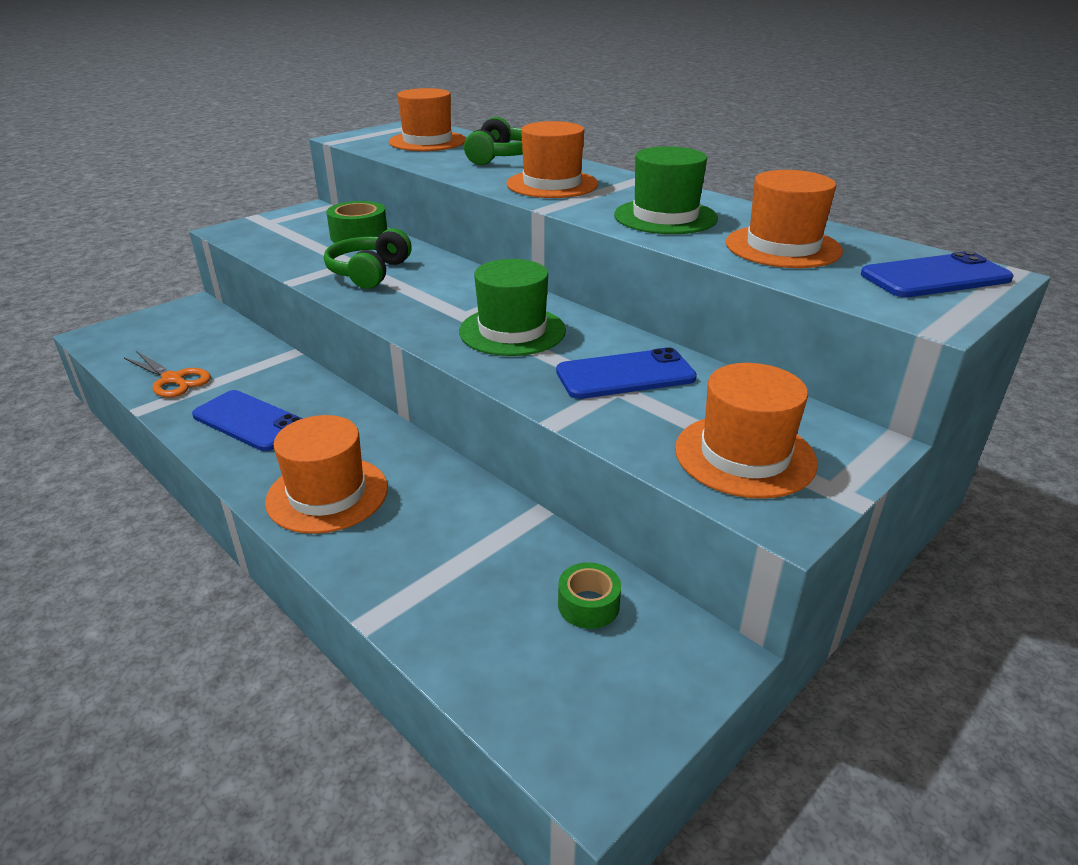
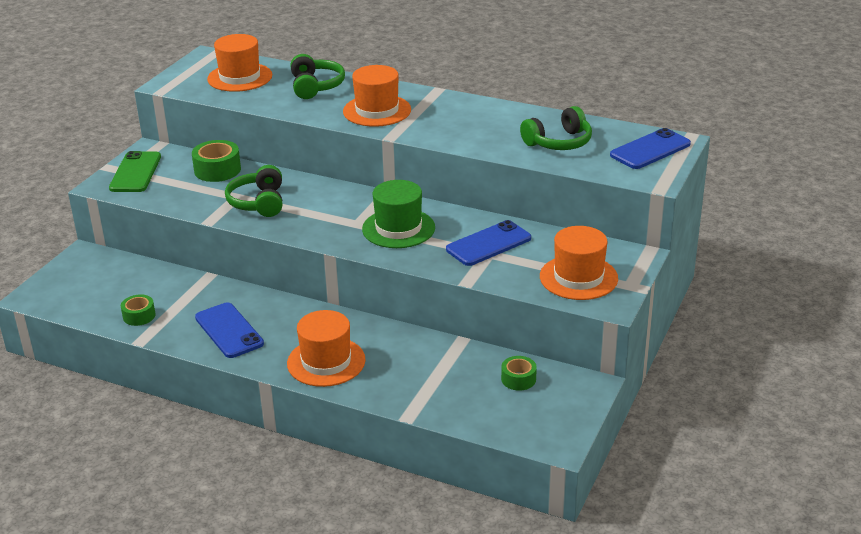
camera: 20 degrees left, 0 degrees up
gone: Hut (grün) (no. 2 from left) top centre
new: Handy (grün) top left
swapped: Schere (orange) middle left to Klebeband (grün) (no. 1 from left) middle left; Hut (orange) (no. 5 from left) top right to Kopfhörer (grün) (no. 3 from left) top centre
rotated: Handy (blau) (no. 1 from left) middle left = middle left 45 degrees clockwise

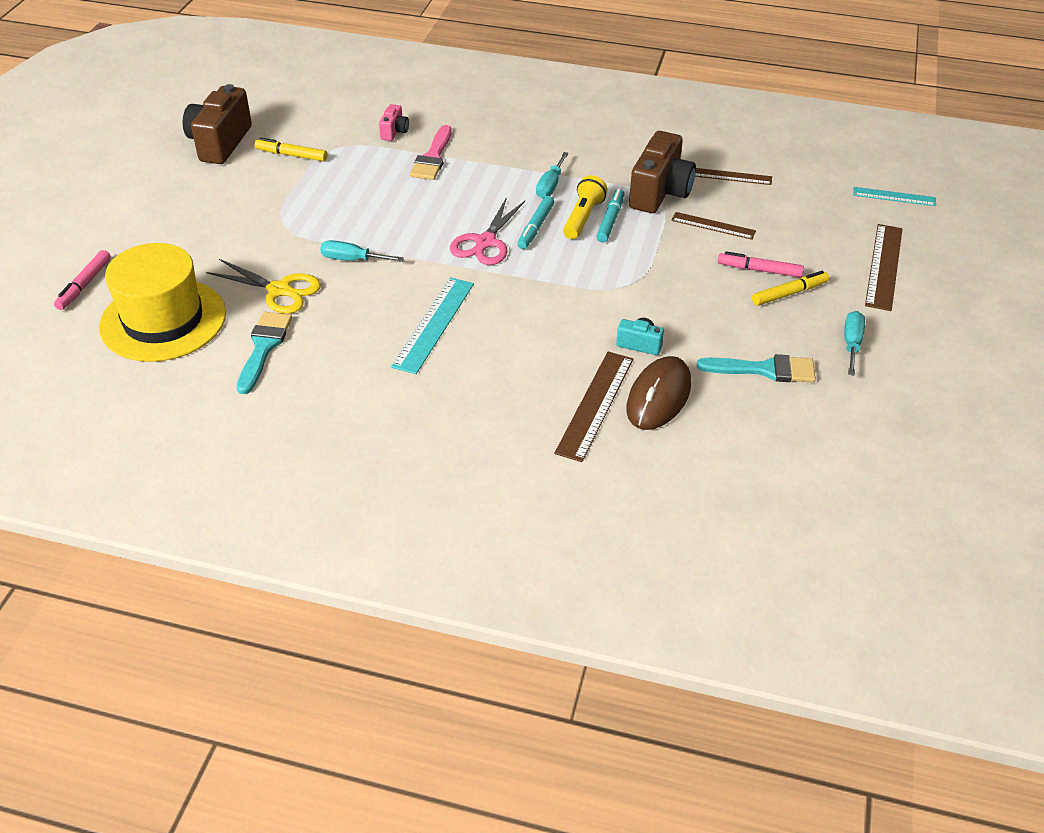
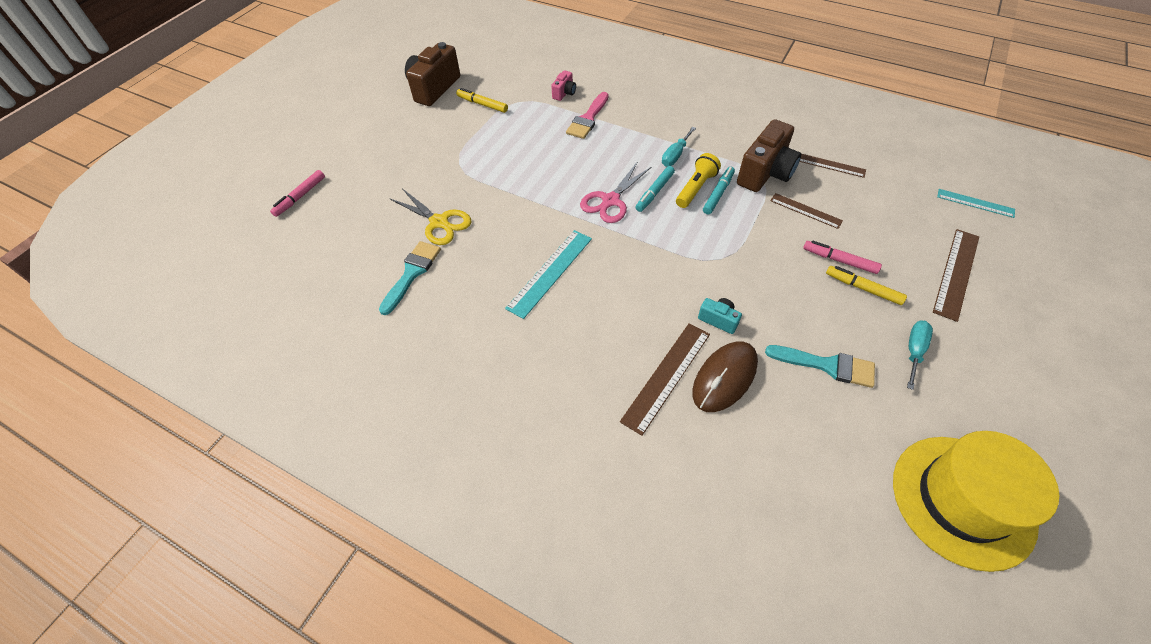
camera: 15 degrees right, 10 degrees up
gone: Schraubenzieher (türkis) (no. 1 from left) top centre
shifted: Hut (gelb) middle left to bottom right
rotated: Filzstift (gelb) (no. 2 from left) middle right = middle right 135 degrees counterclockwise

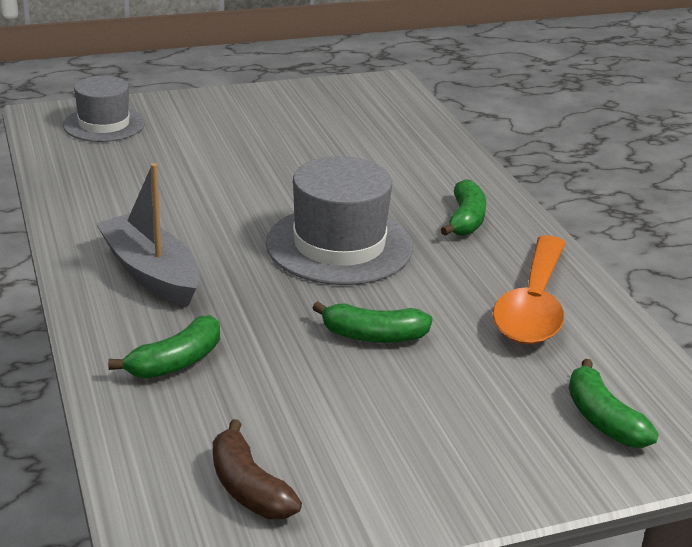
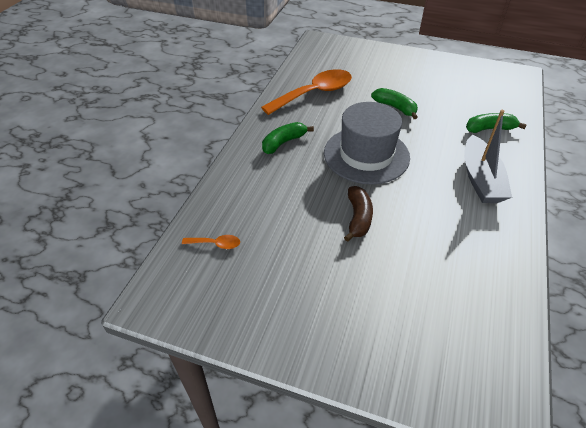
camera: 140 degrees left, 15 degrees up
gone: Hut (grau) (no. 1 from left) top left; Banane (grün) (no. 4 from left) bottom right
new: Löffel (orange) (no. 1 from left) centre
shifted: Banane (braun) bottom centre to centre

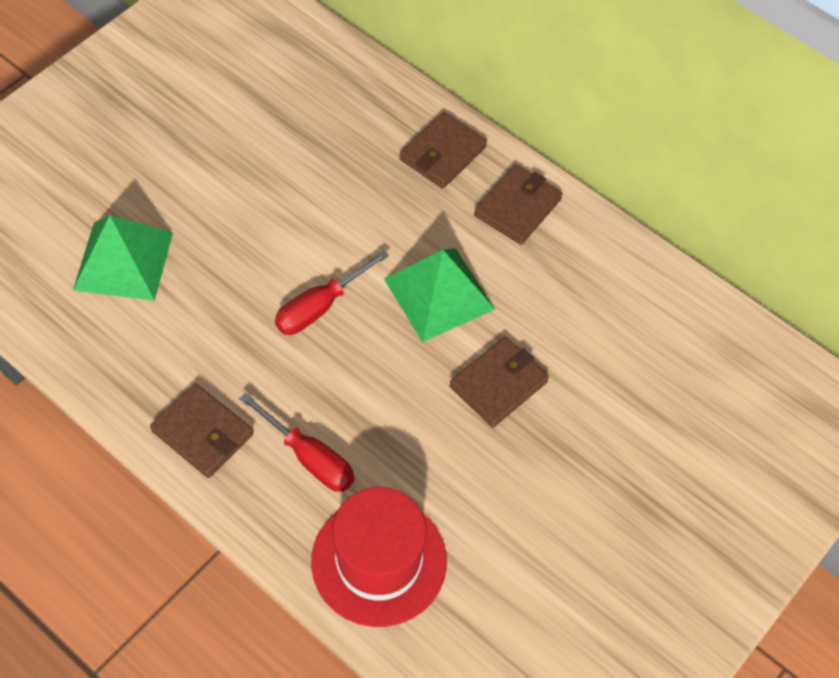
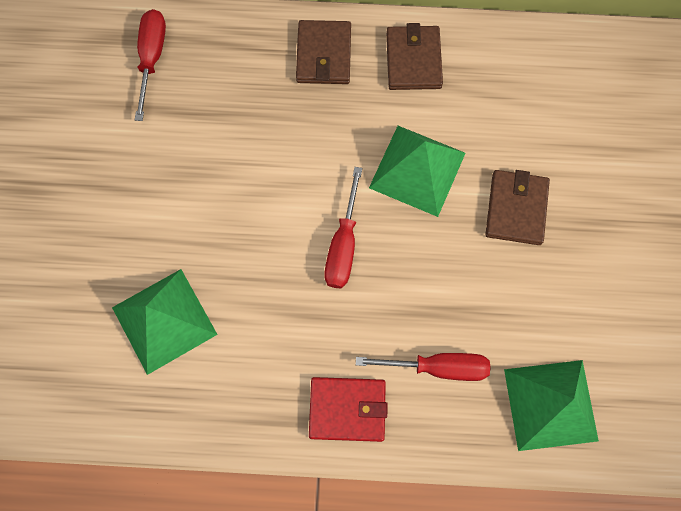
camera: 35 degrees left, 15 degrees up
new: Schraubenzieher (rot) (no. 1 from left) top left
swapped: Hut (rot) bottom centre to Pyramide (grün) (no. 3 from left) bottom right
repainted: Geldbörse (braun) (no. 1 from left) middle left to Geldbörse (rot) bottom centre

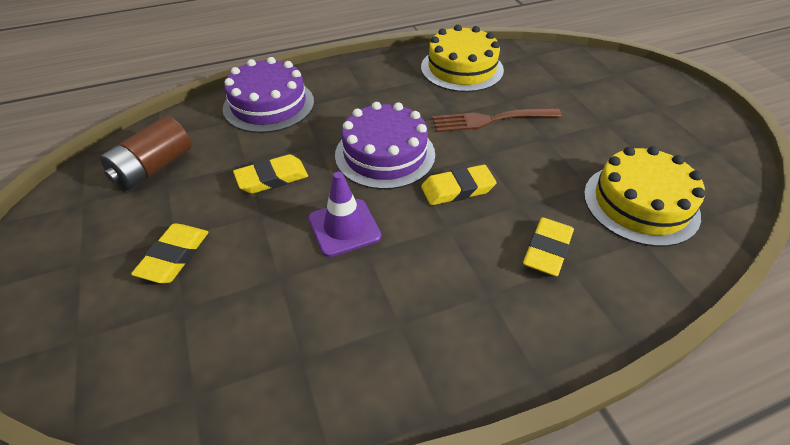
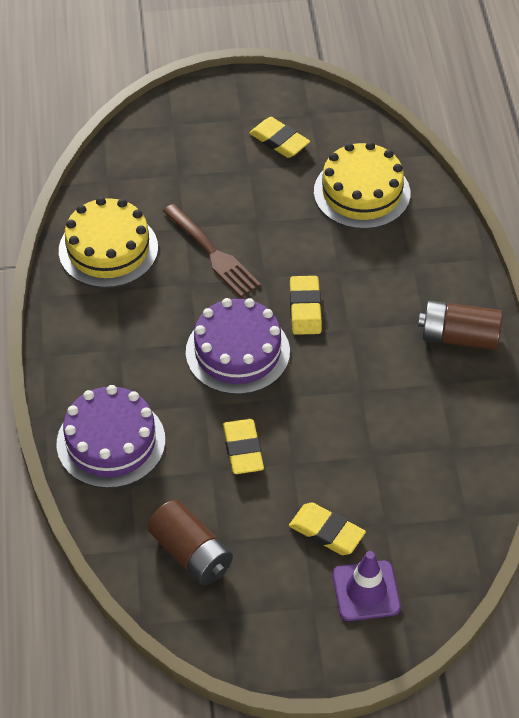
camera: 75 degrees left, 5 degrees up
new: Batterie (braun) (no. 2 from left) middle right
shifted: Leitkegel (lila) centre to bottom right; Radiergummi (gelb) (no. 4 from left in the first image) middle right to Radiergummi (gelb) (no. 2 from left) top centre
rotated: Gabel (braun) top centre = centre 45 degrees counterclockwise

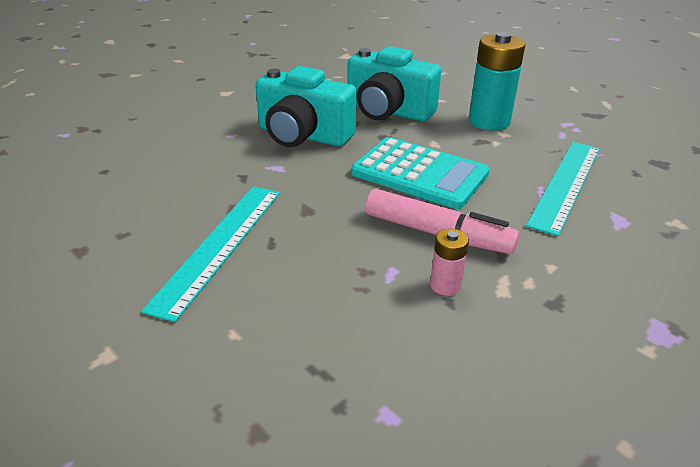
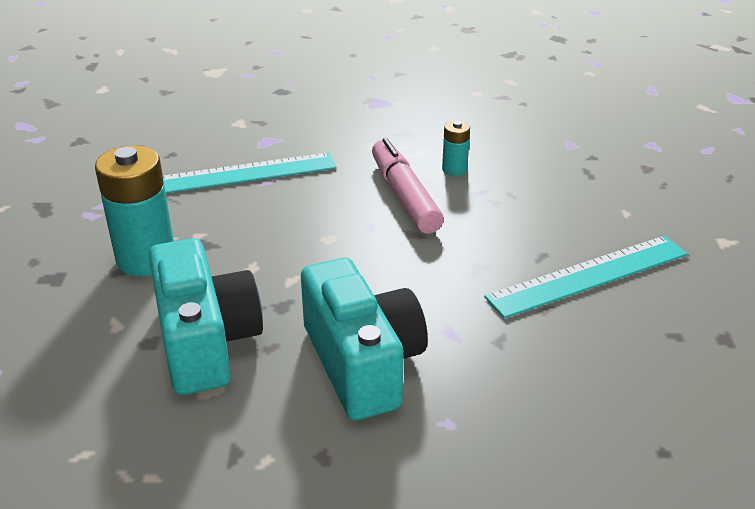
camera: 135 degrees left, 0 degrees up
gone: Taschenrechner (türkis) centre
repainted: Batterie (rosa) centre to Batterie (türkis) (no. 2 from left) top centre

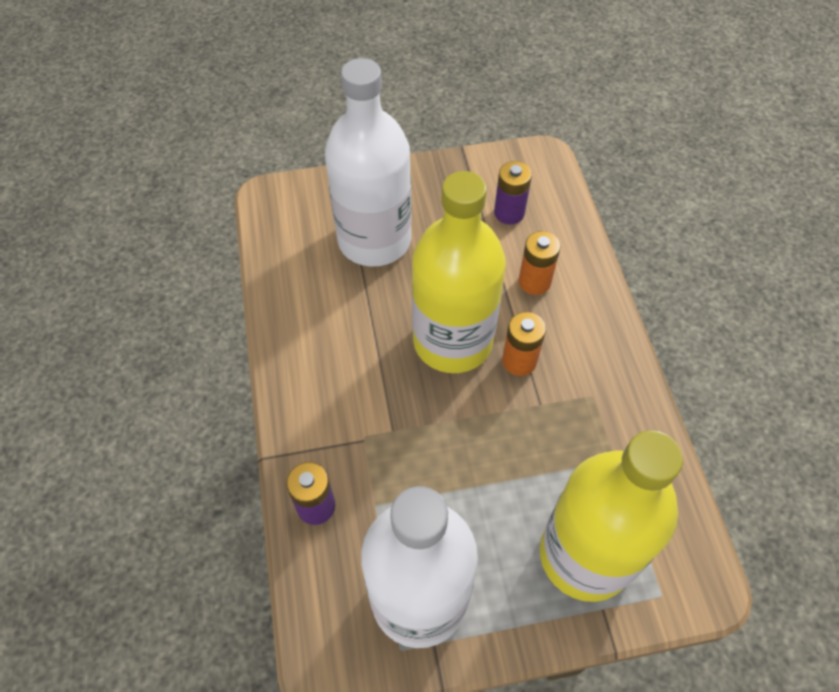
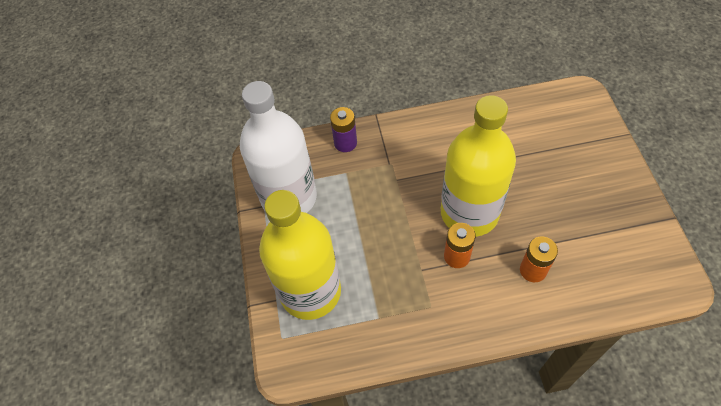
camera: 95 degrees right, 0 degrees up
gone: Flasche (weiß) (no. 1 from left) top centre; Batterie (lila) (no. 2 from left) top centre

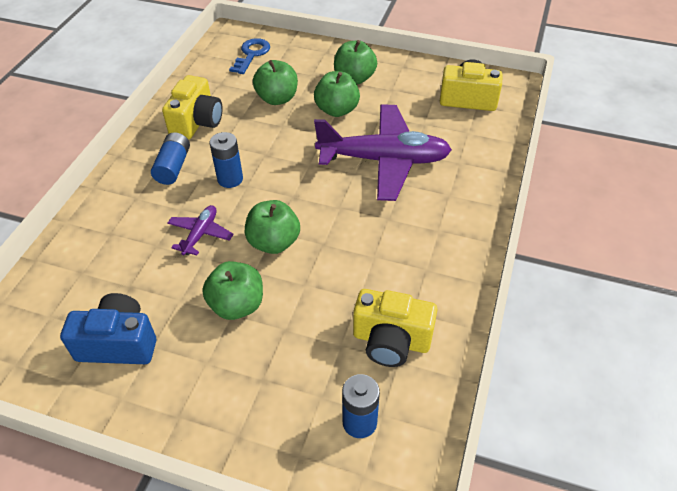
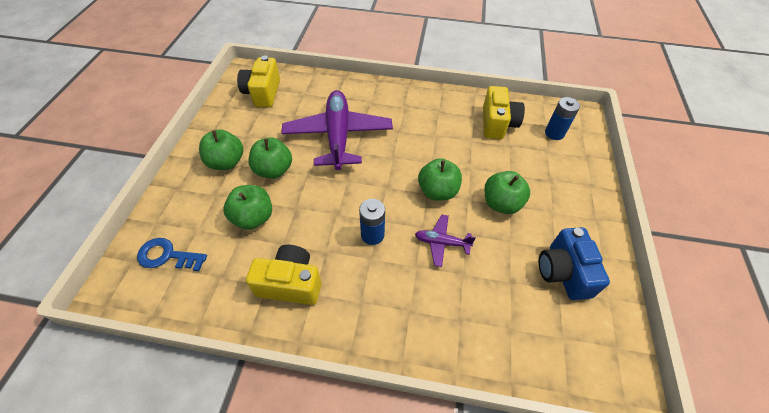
camera: 100 degrees left, 5 degrees up
gone: Batterie (blau) (no. 1 from left) top left

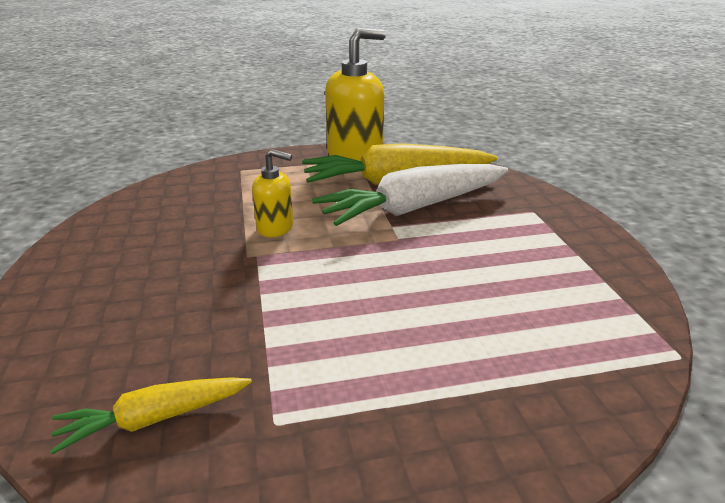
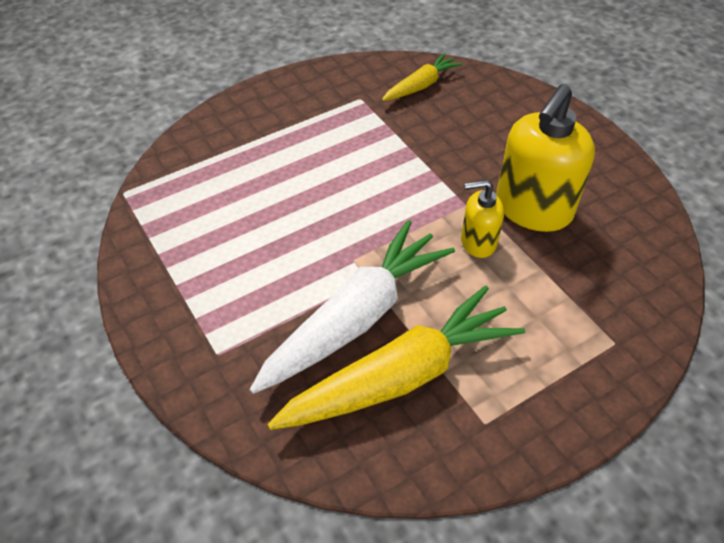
camera: 160 degrees right, 20 degrees up
shifted: Seifenspender (gelb) (no. 2 from left) top centre to top right

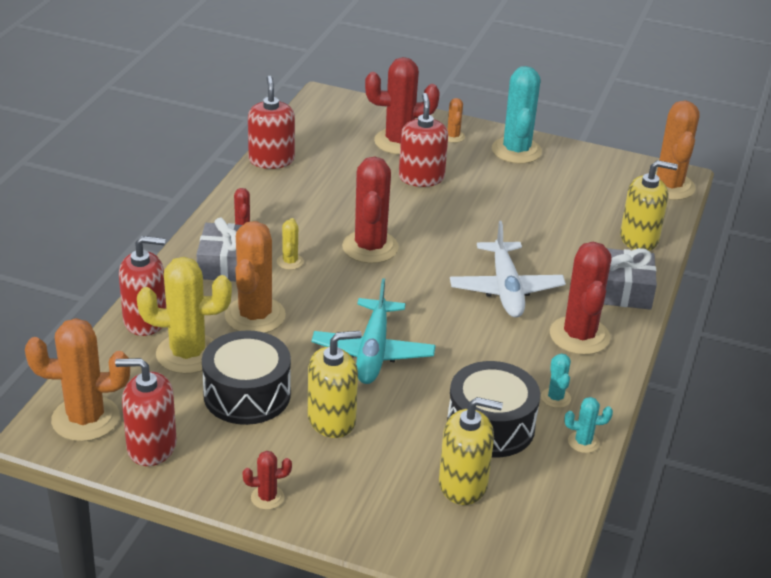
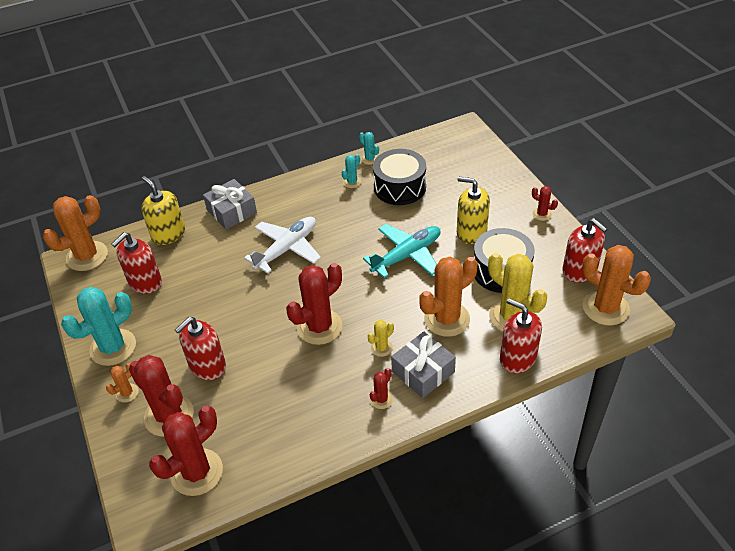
camera: 130 degrees left, 10 degrees up
gone: Seifenspender (gelb) (no. 2 from left) bottom centre
shifted: Seifenspender (rot) (no. 3 from left in the first image) top centre to Seifenspender (rot) (no. 1 from left) middle left; Kaktus (rot) (no. 5 from left in the first image) middle right to Kaktus (rot) (no. 2 from left) bottom left

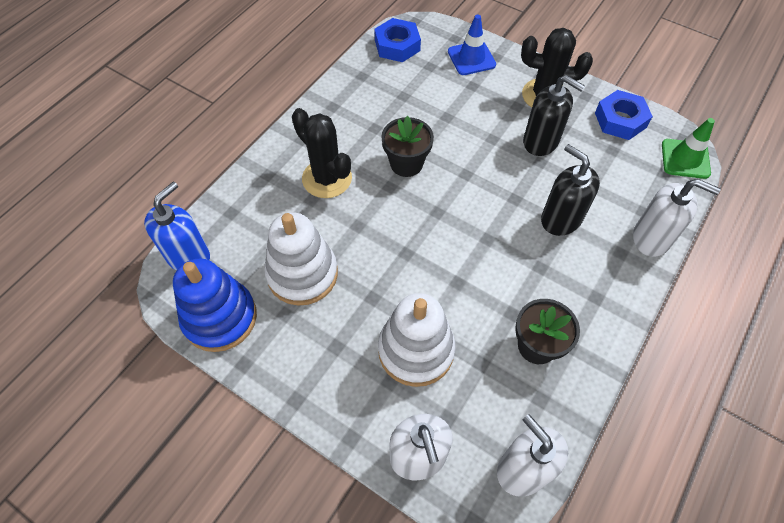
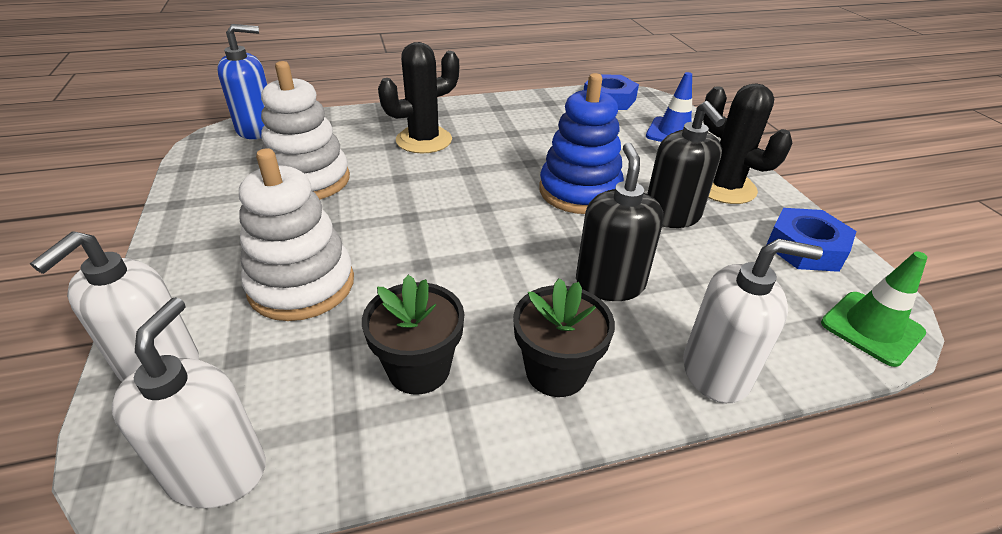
camera: 40 degrees right, 20 degrees down
shifted: Stapelspielzeug (blau) middle left to top centre; Blumentopf (schwarz) (no. 1 from left in the first image) top centre to Blumentopf (schwarz) (no. 2 from left) centre
rotated: Kaktus (schwarz) (no. 1 from left) top centre = top centre 60 degrees clockwise; Seifenspender (weiß) (no. 3 from left) middle right = middle right 60 degrees counterclockwise

